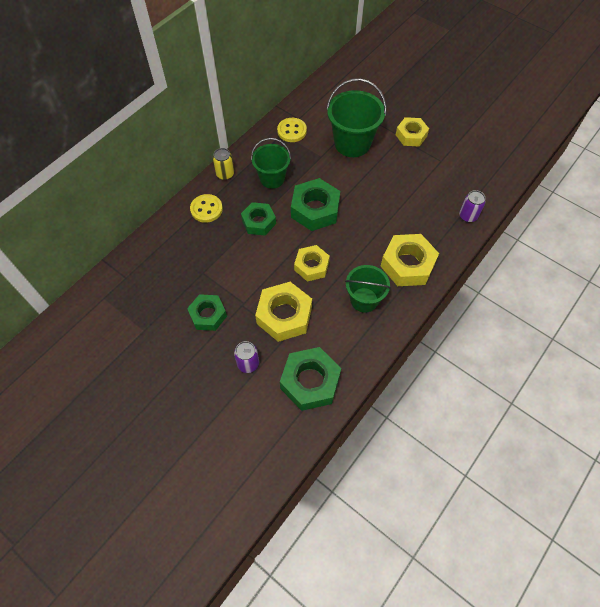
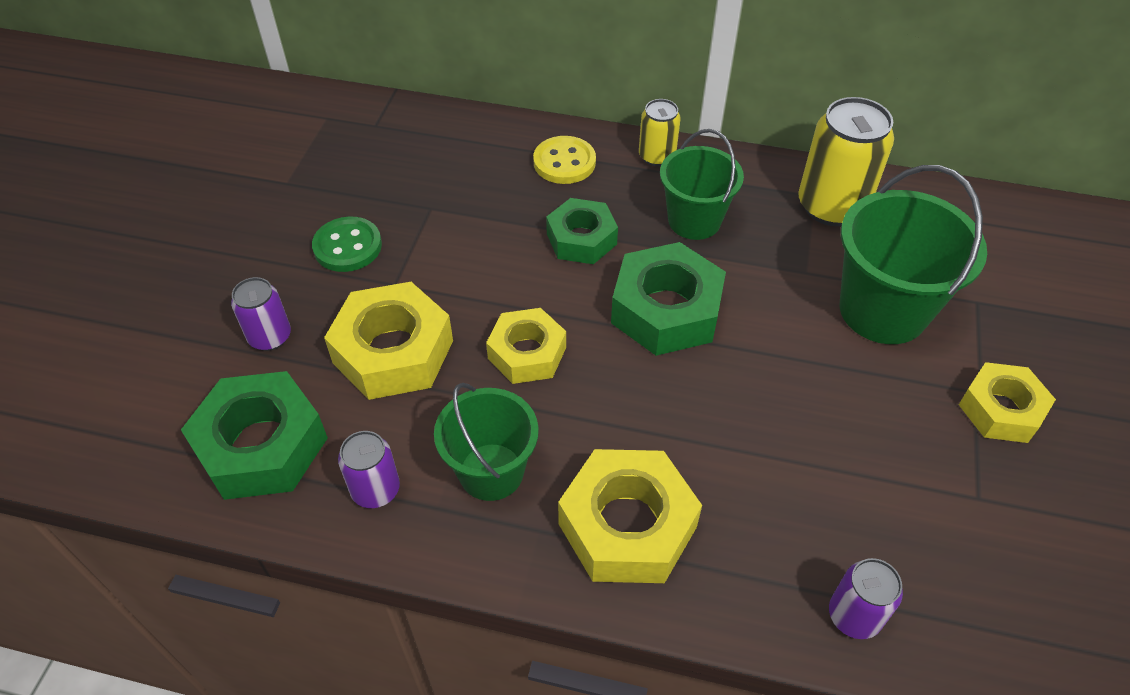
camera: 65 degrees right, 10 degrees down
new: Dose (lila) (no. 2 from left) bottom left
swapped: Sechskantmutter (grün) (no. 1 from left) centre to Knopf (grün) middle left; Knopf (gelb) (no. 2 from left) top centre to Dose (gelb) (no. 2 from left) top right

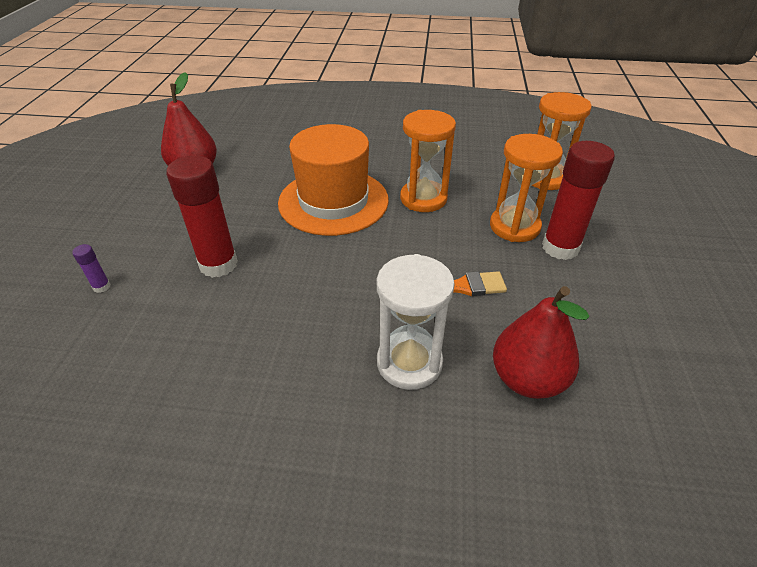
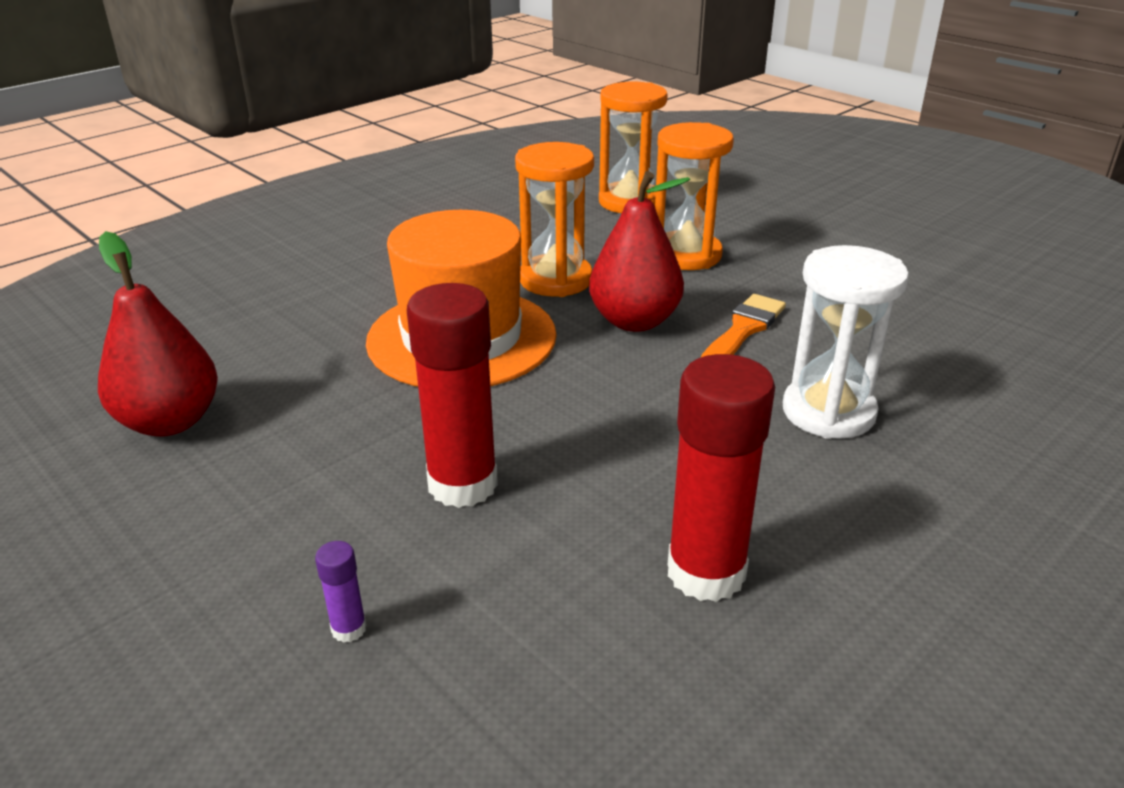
camera: 50 degrees left, 10 degrees down
shifted: Birne (rot) (no. 2 from left) middle right to top centre; Klebestift (rot) (no. 2 from left) middle right to centre

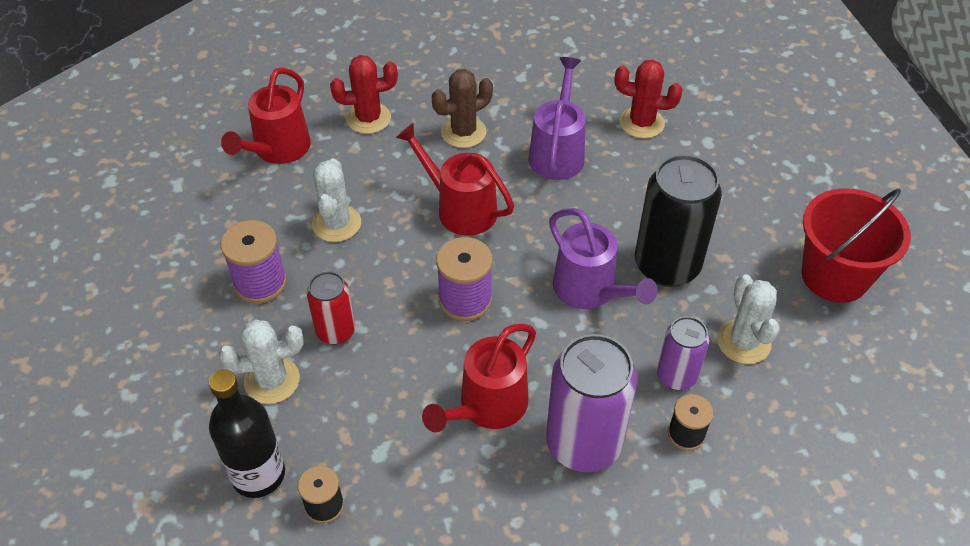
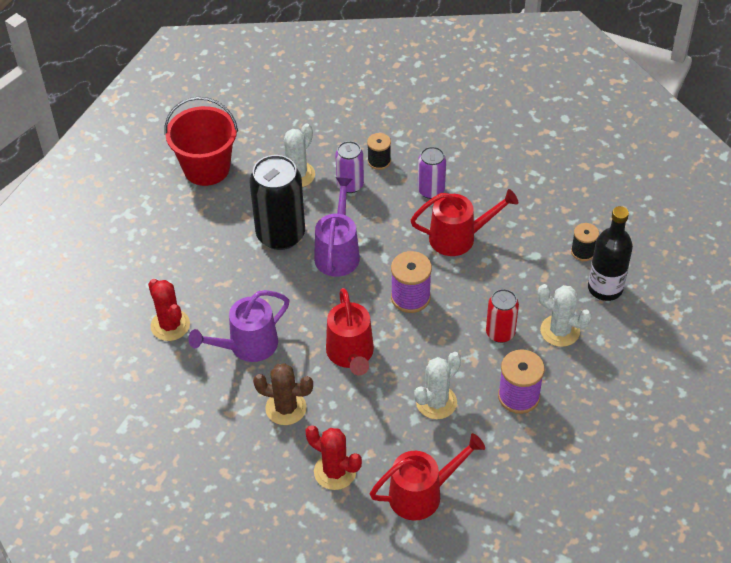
camera: 135 degrees left, 0 degrees up
scaled: Dose (lila) (no. 1 from left in the first image) bottom centre = top centre x0.56

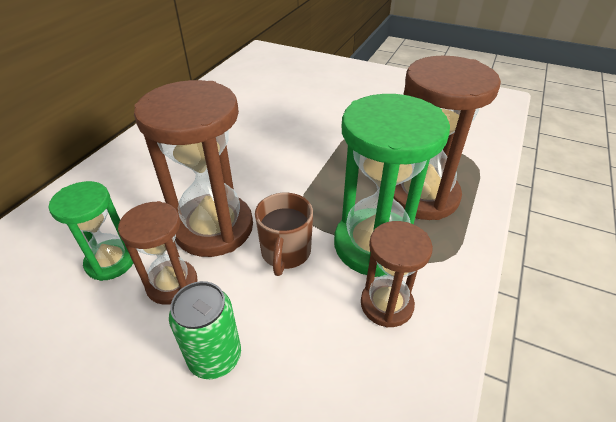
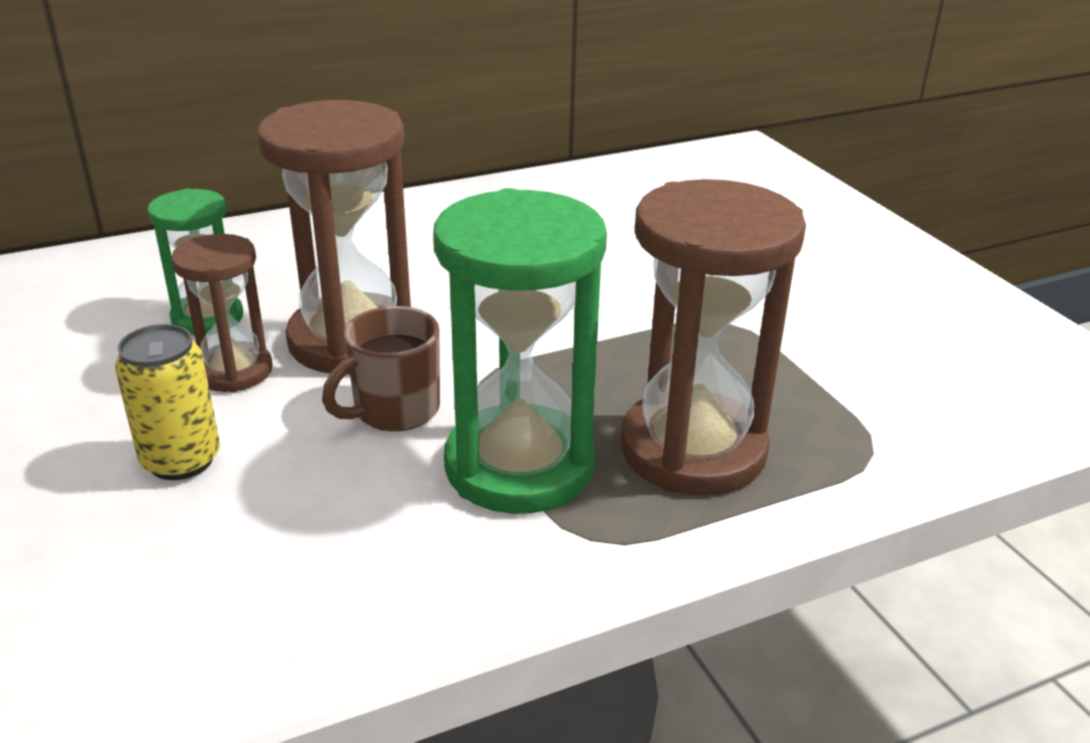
camera: 40 degrees right, 10 degrees down
gone: Sanduhr (braun) (no. 3 from left) centre
repainted: Dose (grün) bottom left to Dose (gelb) middle left

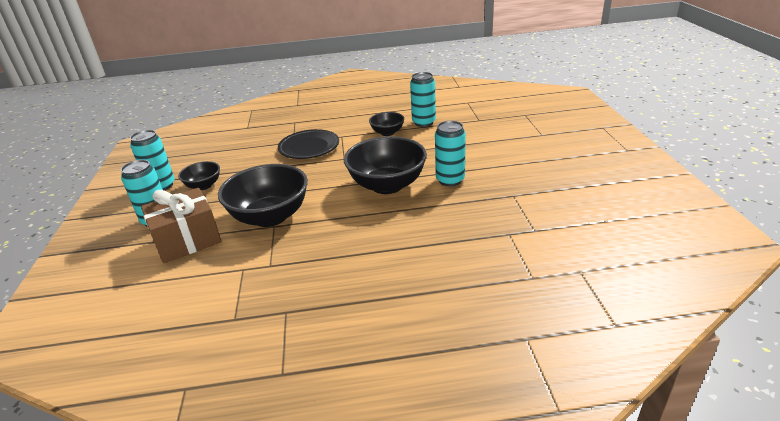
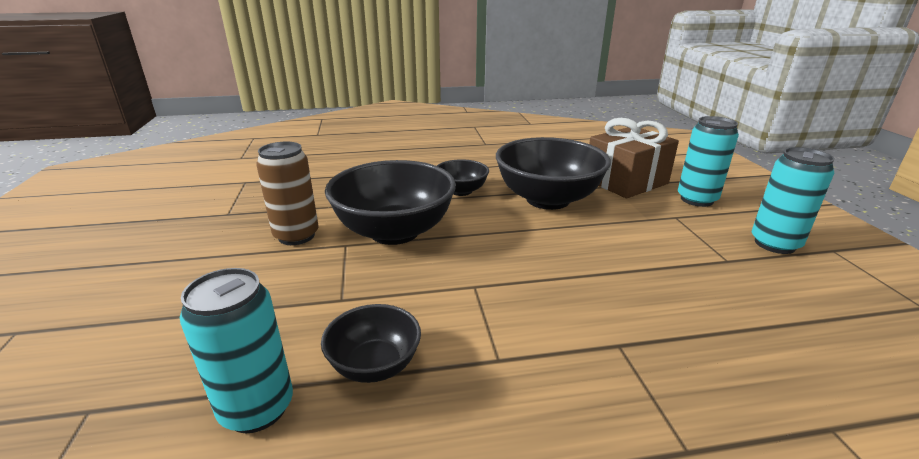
camera: 175 degrees right, 5 degrees down
gone: Teller (schwarz) centre
shifted: Schüssel (schwarz) (no. 1 from left in the first image) middle left to Schüssel (schwarz) (no. 3 from left) centre
repainted: Dose (türkis) (no. 4 from left) centre to Dose (braun) middle left

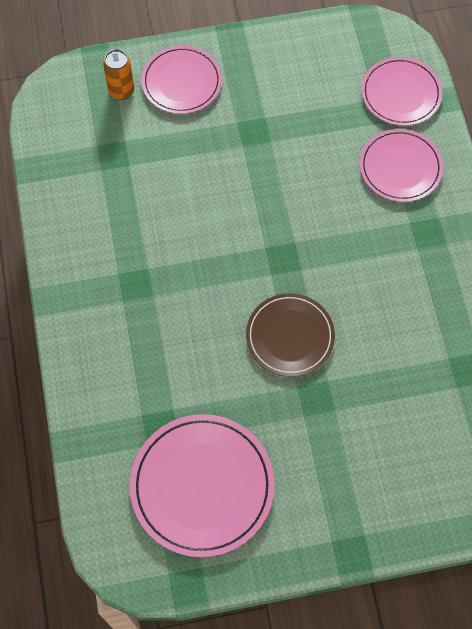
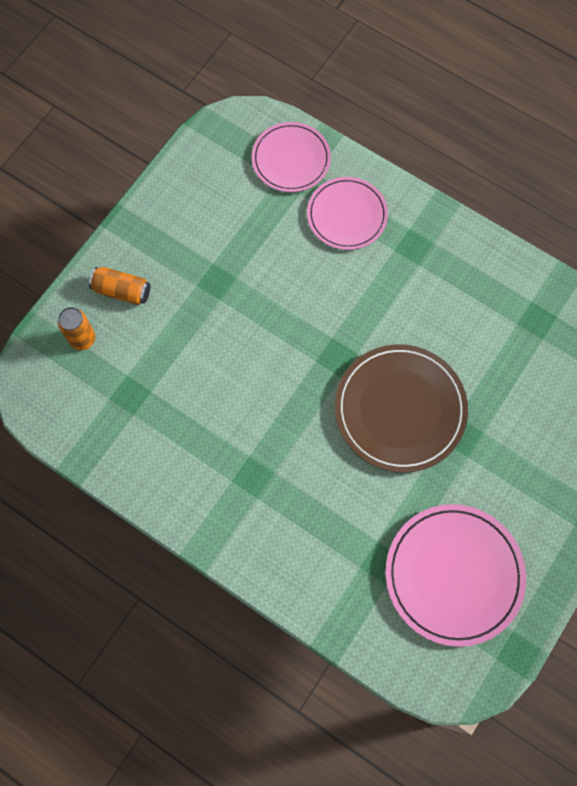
camera: 45 degrees left, 5 degrees up
swapped: Teller (rosa) (no. 1 from left) top centre to Dose (orange) (no. 2 from left) middle left
scaled: Teller (braun) centre = middle right x1.54

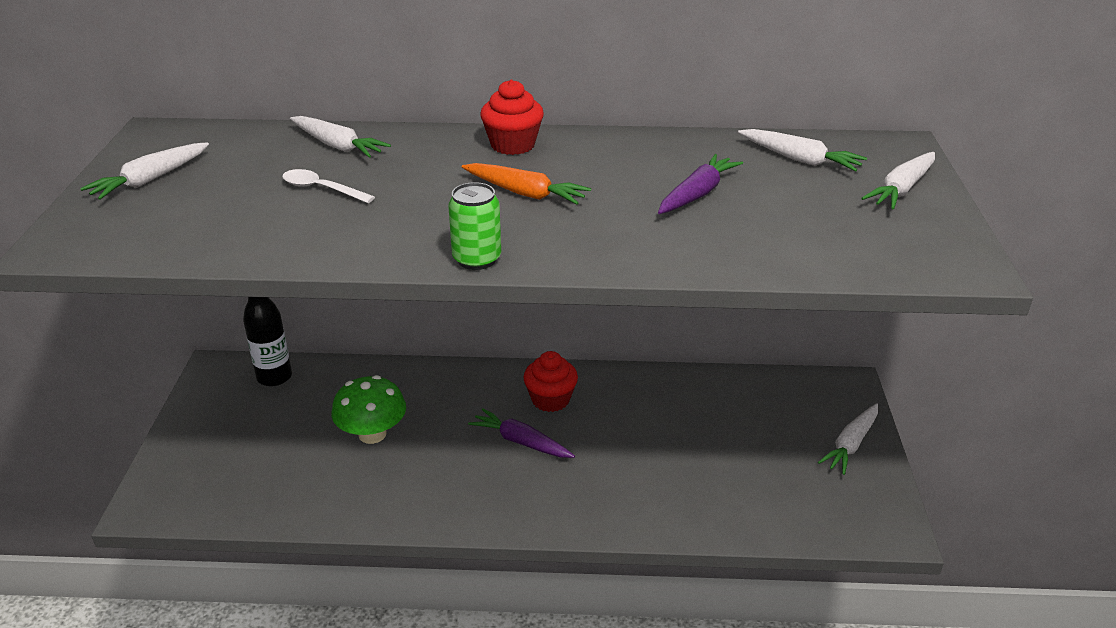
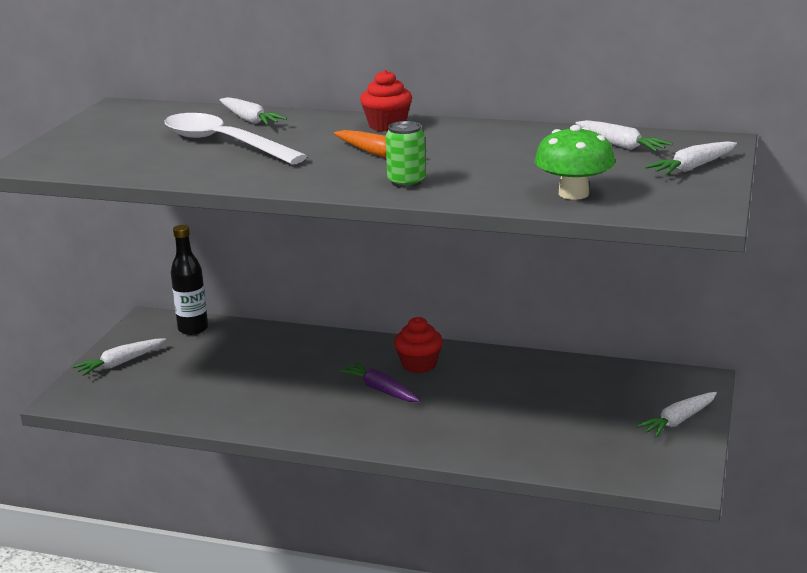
camera: 15 degrees right, 10 degrees down
gone: Karotte (lila) (no. 2 from left) top centre
shifted: Karotte (weiß) (no. 1 from left) top left to middle left; Pilz (grün) middle left to top right; Dose (grün) centre to top centre
scaled: Löffel (weiß) top left = top left x2.23

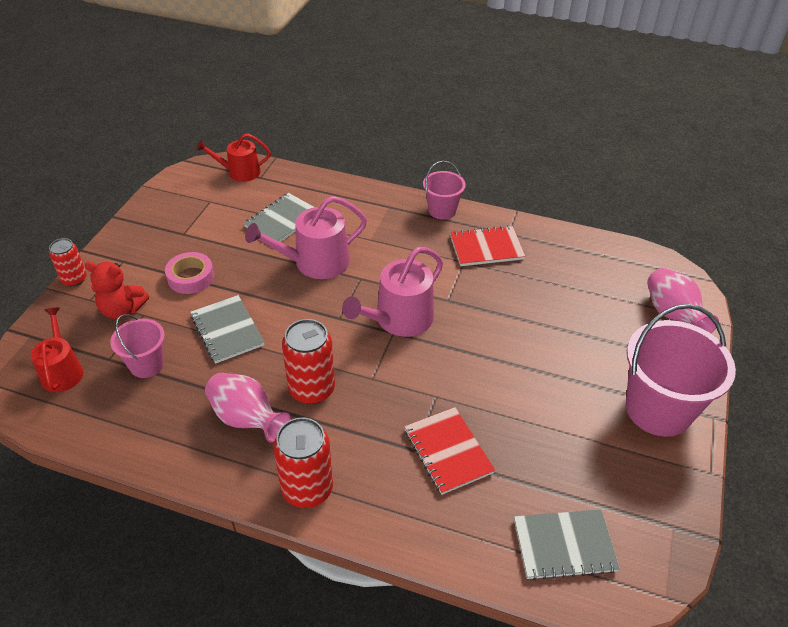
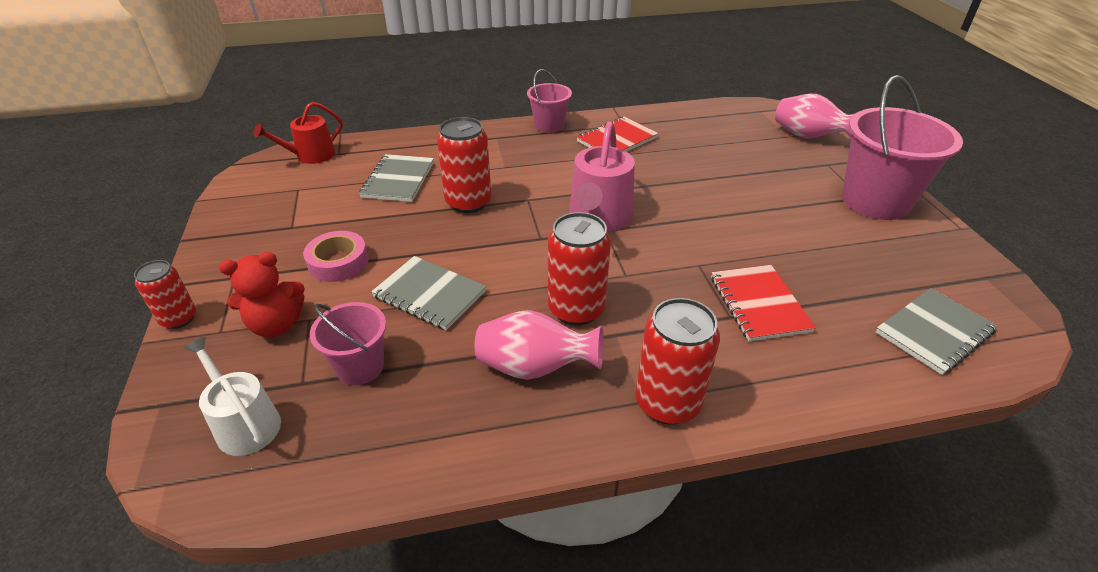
camera: 30 degrees left, 5 degrees down
swapped: Gießkanne (rosa) (no. 1 from left) centre to Dose (rot) (no. 2 from left) top centre
repainted: Gießkanne (rot) (no. 1 from left) middle left to Gießkanne (weiß) bottom left
rotated: Notizbuch (rot) (no. 1 from left in the first image) bottom centre = middle right 45 degrees clockwise

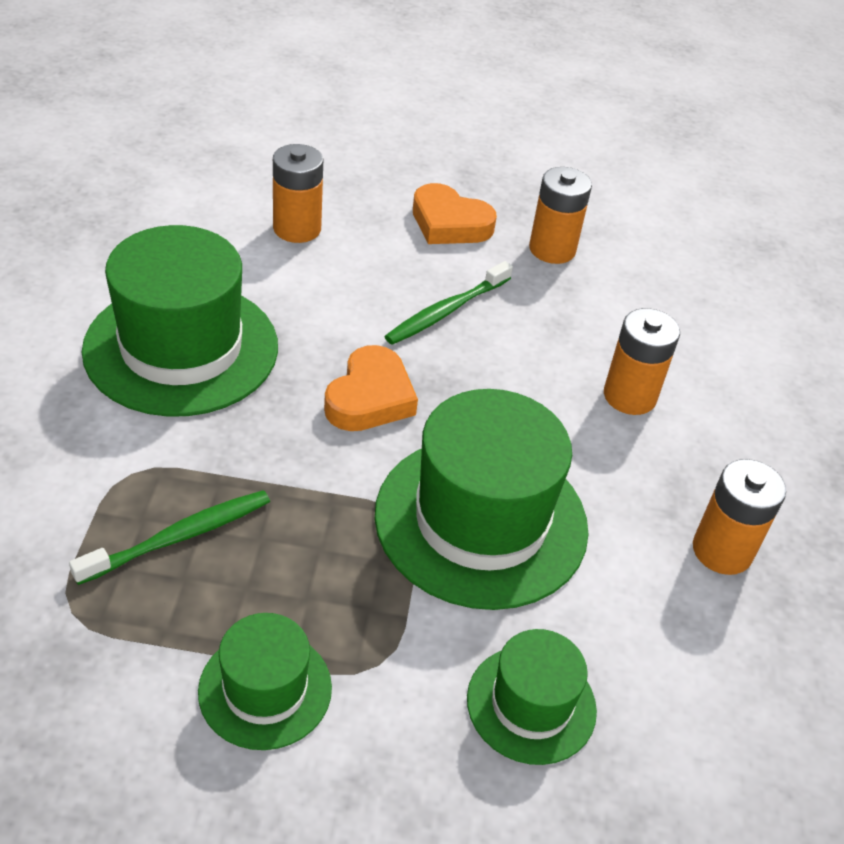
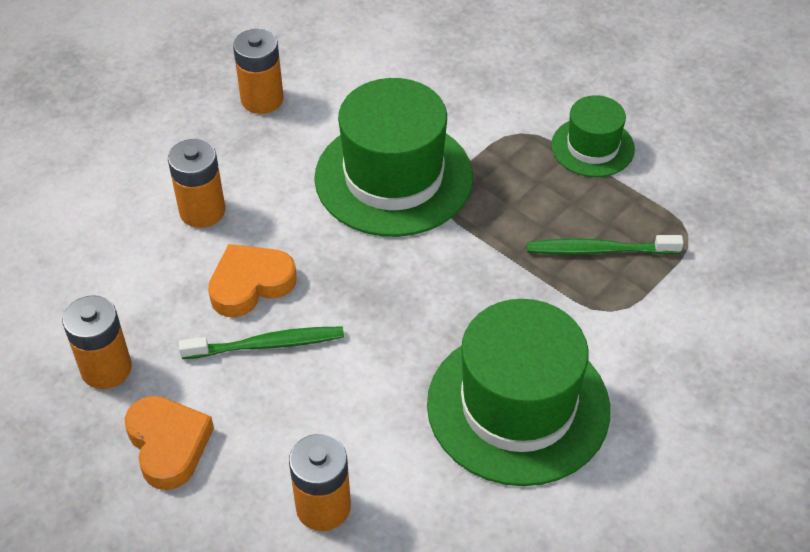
camera: 140 degrees left, 5 degrees up
gone: Hut (grün) (no. 4 from left) bottom centre
shifted: Herz (orange) (no. 1 from left in the first image) centre to Herz (orange) (no. 2 from left) middle left

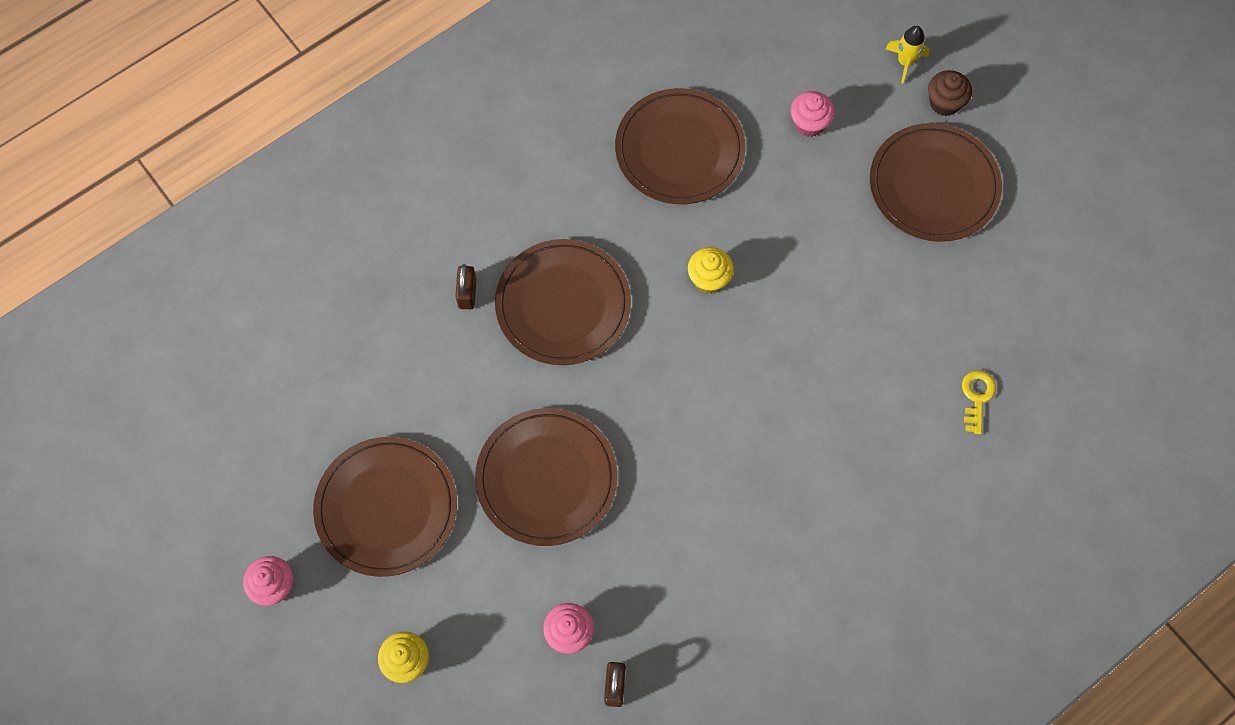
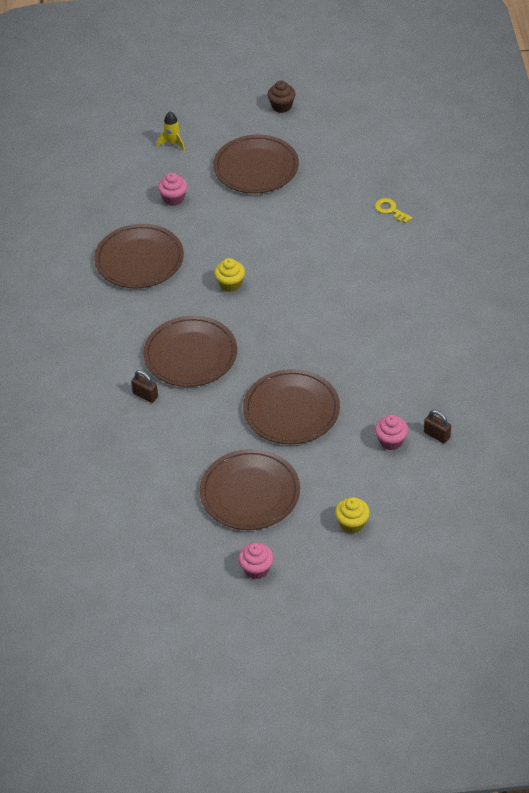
camera: 55 degrees left, 20 degrees down
shifted: Muffin (braun) top right to top centre

